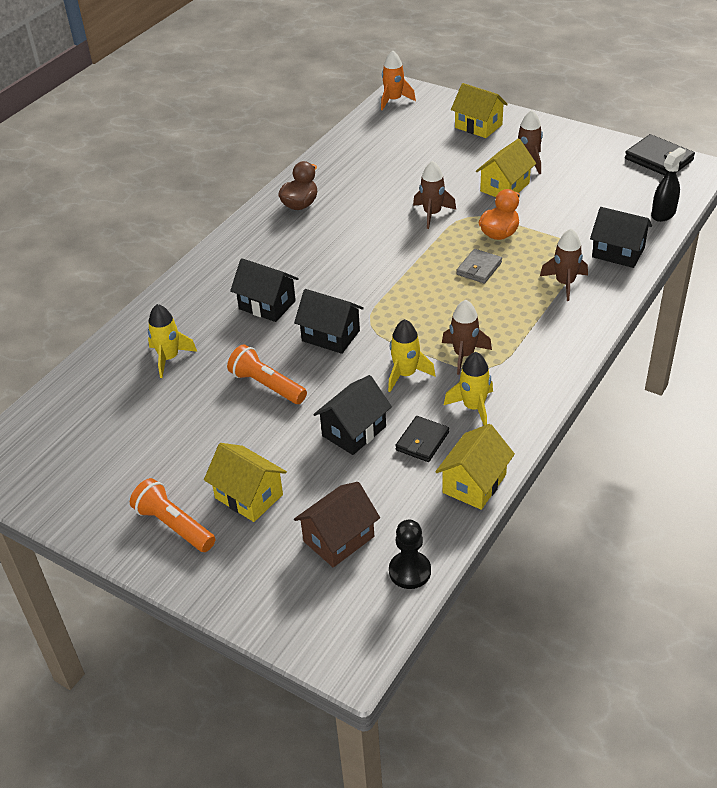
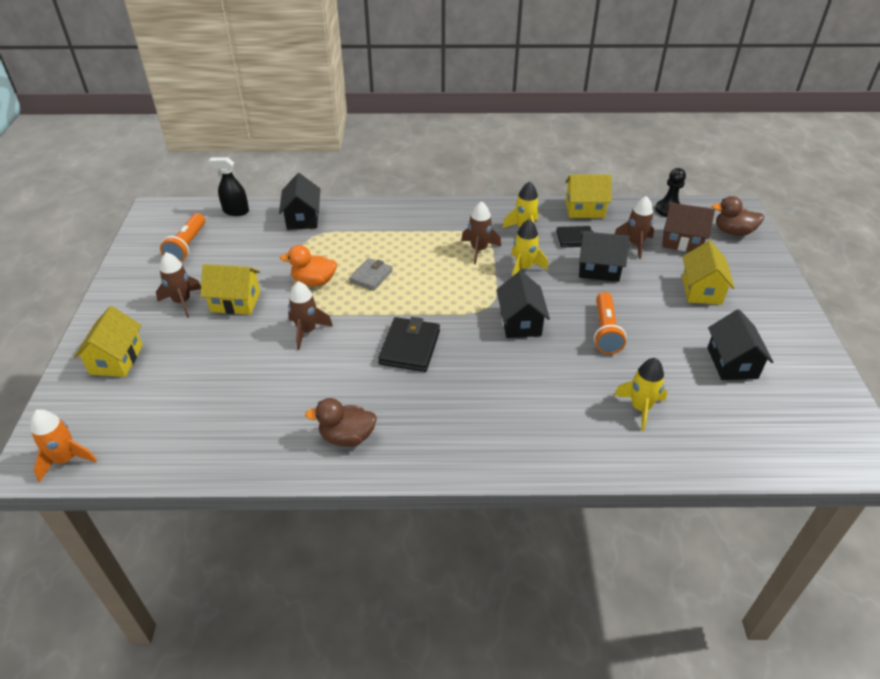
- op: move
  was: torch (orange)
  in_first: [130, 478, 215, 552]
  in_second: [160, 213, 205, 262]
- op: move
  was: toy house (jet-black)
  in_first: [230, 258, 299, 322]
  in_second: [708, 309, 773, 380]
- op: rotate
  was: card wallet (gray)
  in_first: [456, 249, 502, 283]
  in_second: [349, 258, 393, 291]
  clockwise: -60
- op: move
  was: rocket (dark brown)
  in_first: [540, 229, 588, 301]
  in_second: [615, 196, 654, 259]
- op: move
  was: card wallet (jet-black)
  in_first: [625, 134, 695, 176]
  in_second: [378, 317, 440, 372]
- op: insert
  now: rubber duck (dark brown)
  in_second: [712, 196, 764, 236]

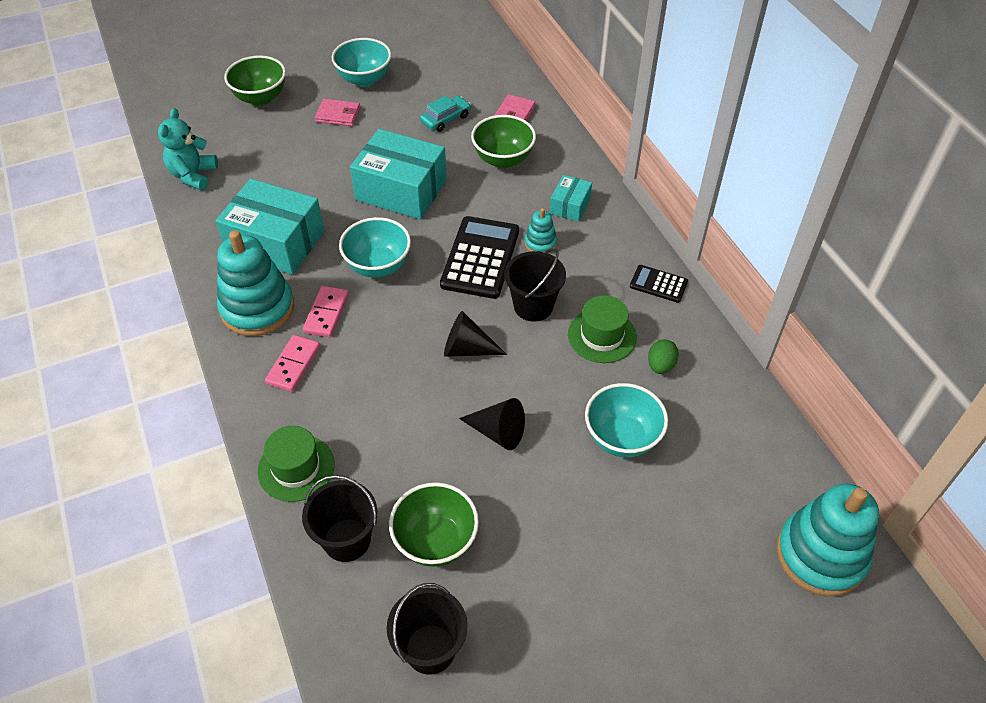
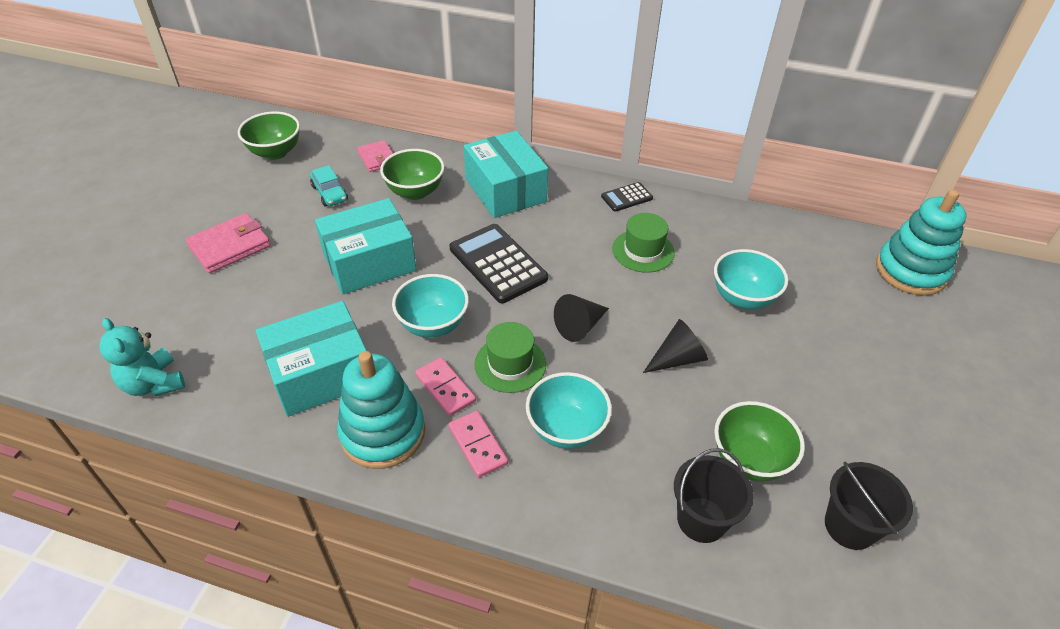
- op: move
  was: deep dish (green)
  in_first: [224, 55, 286, 106]
  in_second: [238, 111, 300, 160]
- op: move
  was: tall hat (green)
  in_first: [257, 426, 335, 502]
  in_second: [474, 322, 546, 393]
- op: resize
  was: card wallet (rose-pink)
  in_first: [315, 99, 360, 126]
  in_second: [186, 213, 271, 273]
  ratio: 1.53
- op: move
  was: deep dish (turquoise)
  in_first: [331, 38, 391, 87]
  in_second: [526, 372, 612, 449]
- op: rotate
  was: car (turquoise)
  in_first: [420, 96, 471, 132]
  in_second: [310, 165, 348, 207]
  clockwise: 150
- op: delete
  was: pail (jet-black)
  in_first: [504, 248, 566, 322]
- op: delete
  was: stacking rings (turquoise)
  in_first: [524, 208, 557, 254]
- op: resize
  was: parcel (turquoise)
  in_first: [550, 175, 592, 222]
  in_second: [464, 131, 548, 218]
  ratio: 2.03
- op: delete
  was: egg (green)
  in_first: [648, 339, 679, 374]

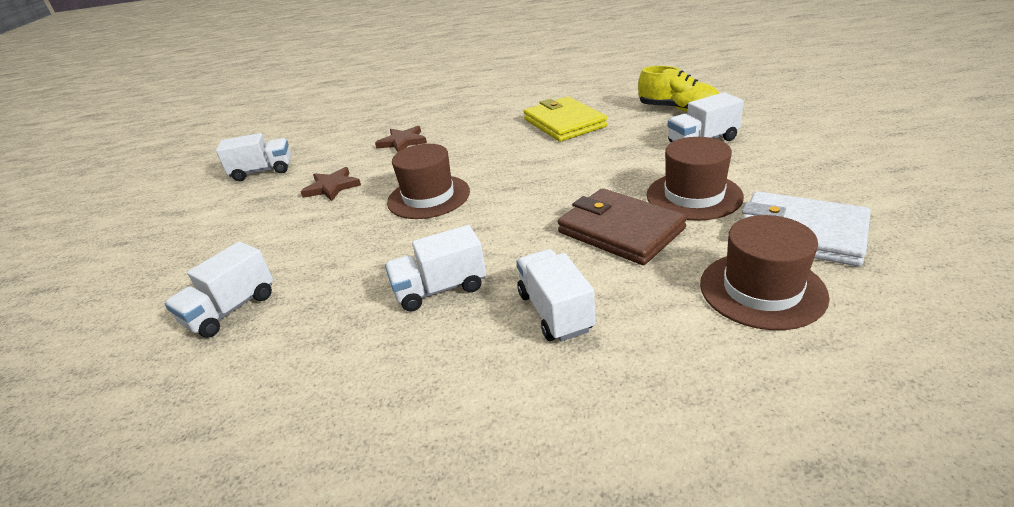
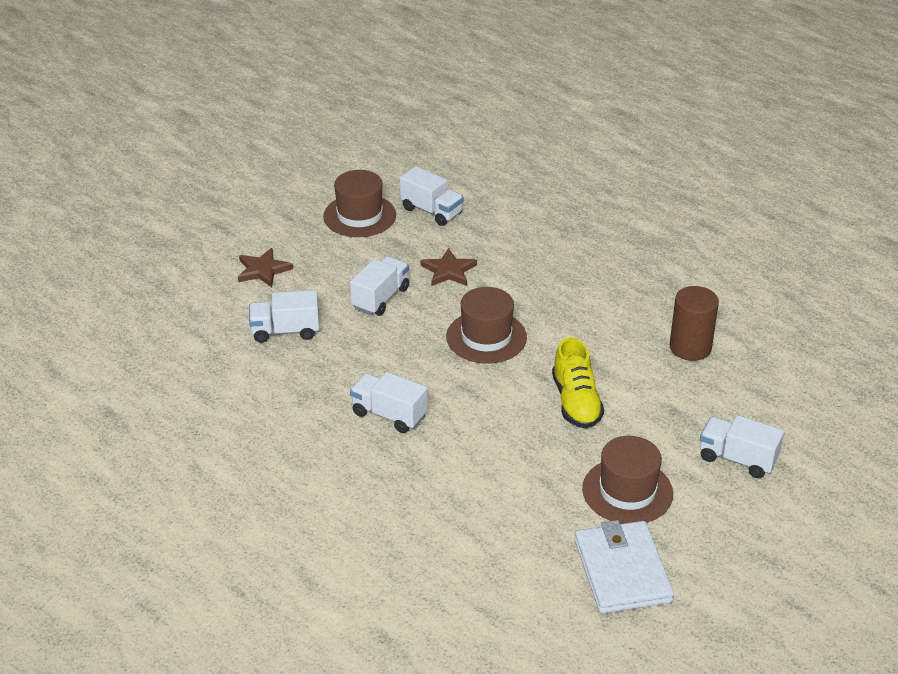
- op: move
  was: star shape (dark brown)
  in_first: [375, 126, 427, 152]
  in_second: [238, 248, 293, 287]
- op: move
  was: truck (pure white)
  in_first: [516, 249, 595, 341]
  in_second: [350, 256, 409, 316]
- op: replace
  was: card wallet (bright yellow)
  now: solid cylinder (dark brown)
  in_first: [524, 96, 607, 142]
  in_second: [669, 286, 719, 361]
- op: delete
  was: card wallet (dark brown)
  in_first: [558, 188, 687, 265]
- op: move
  was: sneaker (bright yellow)
  in_first: [638, 66, 720, 112]
  in_second: [552, 337, 604, 429]
- op: move
  was: tall hat (dark brown)
  in_first: [700, 215, 830, 330]
  in_second: [323, 170, 396, 237]

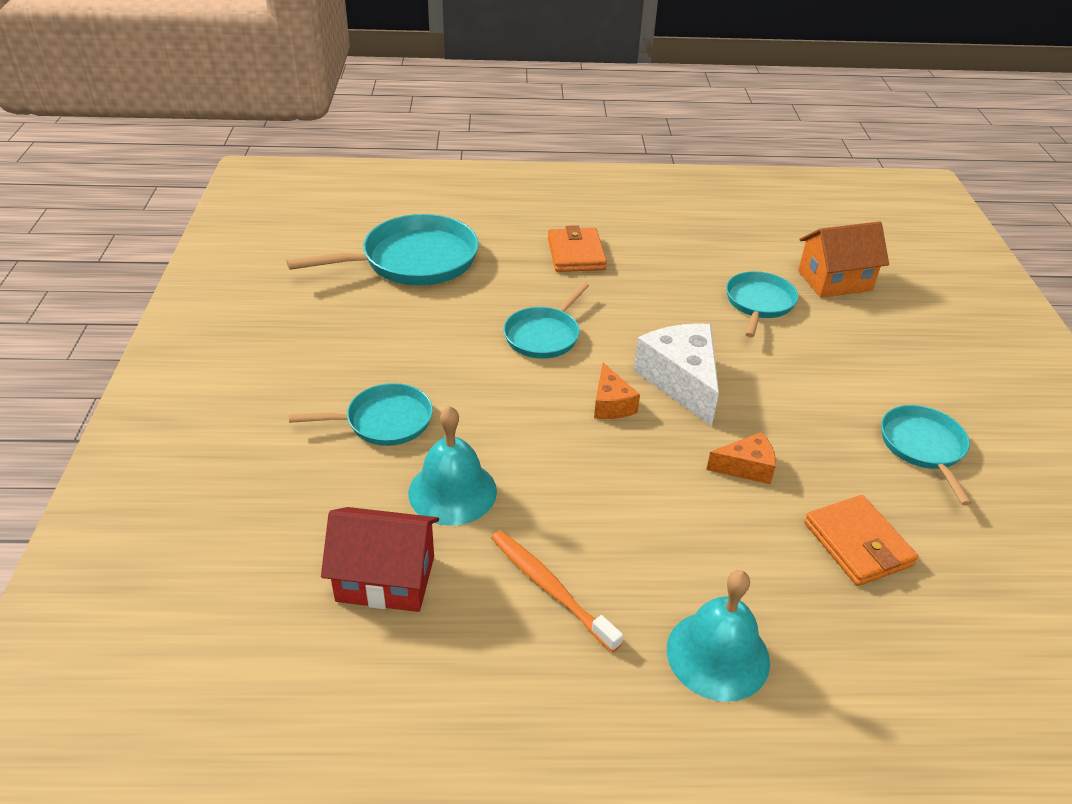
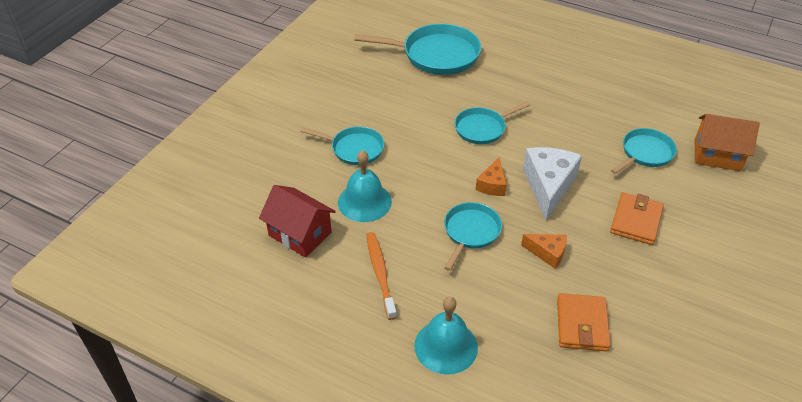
- op: move
  was: card wallet (orange)
  in_first: [548, 225, 607, 272]
  in_second: [610, 192, 664, 245]
- op: move
  was: frying pan (turquoise)
  in_first: [881, 405, 972, 505]
  in_second: [444, 202, 502, 271]

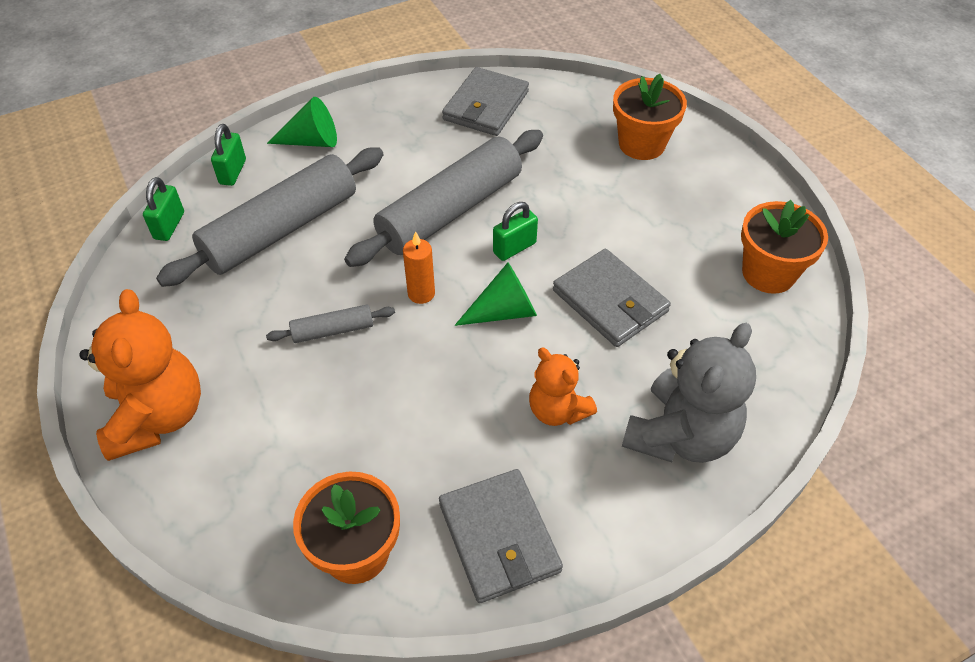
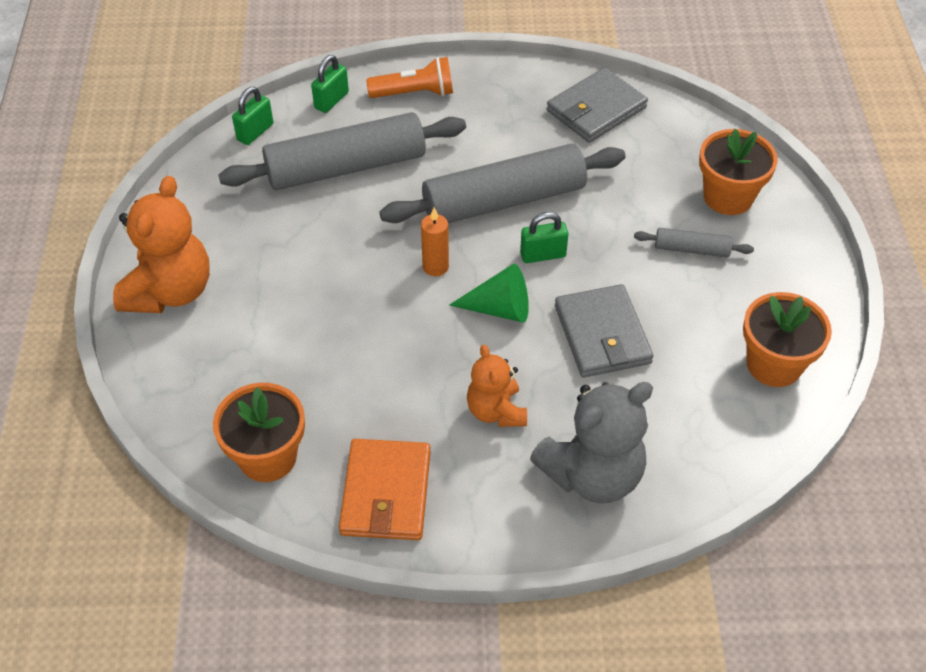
- op: move
  was: dough roller (gray)
  in_first: [266, 305, 395, 343]
  in_second: [634, 228, 754, 258]
- op: replace
  was: solid cone (green)
  now: torch (orange)
  in_first: [267, 97, 337, 147]
  in_second: [366, 57, 453, 98]
- op: recolor
  was: card wallet (gray)
  now: card wallet (orange)
  in_first: [439, 469, 563, 603]
  in_second: [339, 439, 431, 540]

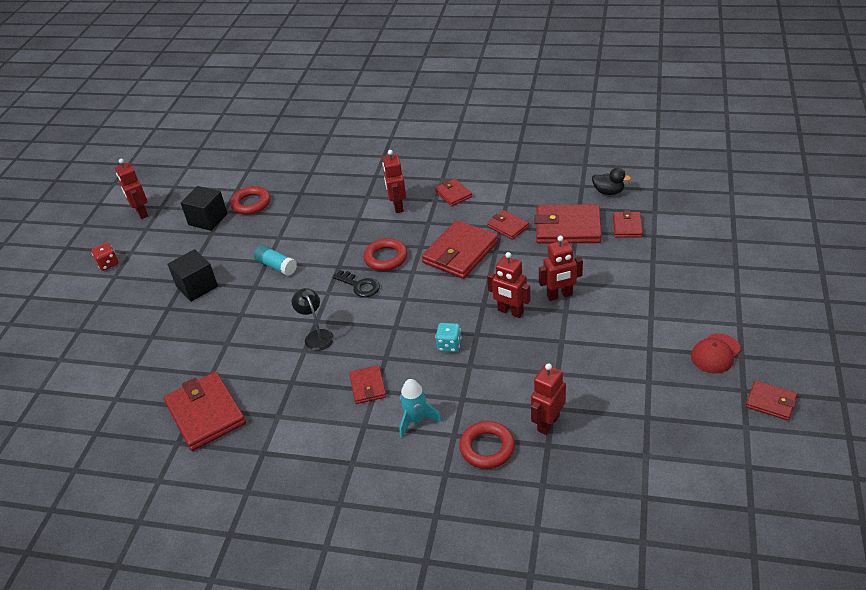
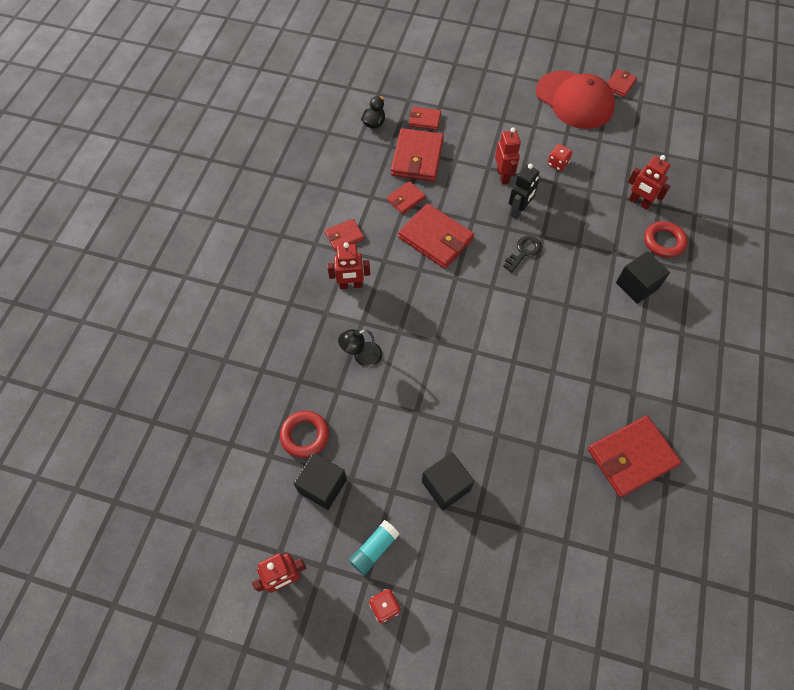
- op: move
  was: stick of glue (turquoise)
  in_first: [254, 245, 297, 276]
  in_second: [349, 520, 399, 575]
- op: move
  was: desk lamp (jet-black)
  in_first: [292, 288, 334, 351]
  in_second: [338, 329, 382, 367]
- op: move
  was: door key (jet-black)
  in_first: [333, 270, 380, 297]
  in_second: [503, 236, 542, 273]
- op: delete
  was: card wallet (crimson)
  in_first: [349, 365, 386, 404]
- op: delete
  was: ring (crimson)
  in_first: [364, 238, 408, 271]
- op: replace
  was: rocket (turquoise)
  now: solid cube (jet-black)
  in_first: [400, 379, 442, 438]
  in_second: [616, 251, 670, 304]
- op: delete
  was: dice (turquoise)
  in_first: [435, 323, 461, 352]
- op: recolor
  was: robot (crimson)
  now: robot (jet-black)
  in_first: [487, 252, 530, 318]
  in_second: [509, 164, 539, 219]
- op: resize
  was: cap (crimson)
  in_first: [691, 333, 741, 373]
  in_second: [536, 71, 615, 129]
  ratio: 2.1
- op: insert
  now: dice (crimson)
  in_second: [548, 144, 572, 171]

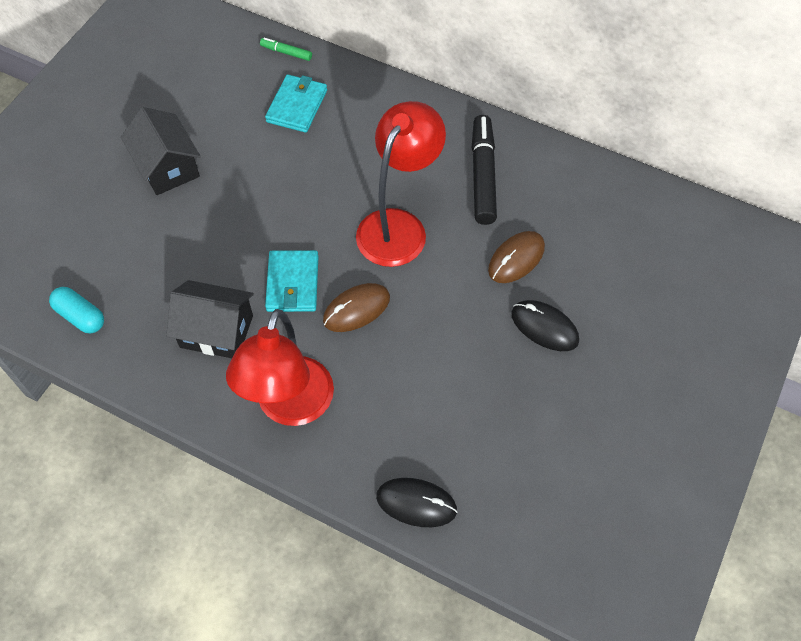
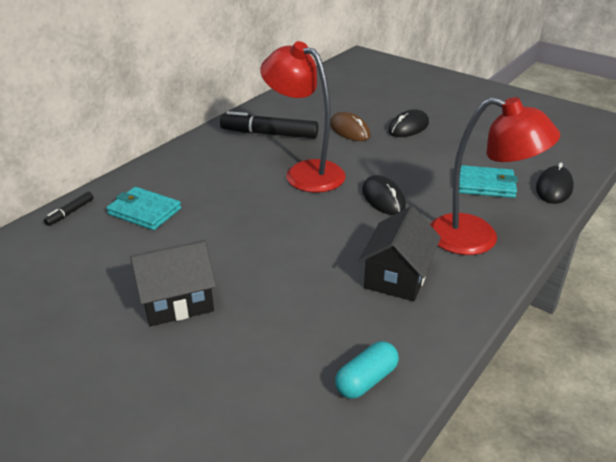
- op: recolor
  was: marker pen (green)
  now: marker pen (jet-black)
  in_first: [260, 38, 312, 61]
  in_second: [44, 192, 94, 226]
- op: move
  was: card wallet (turquoise)
  in_first: [265, 250, 318, 312]
  in_second: [459, 165, 518, 198]
- op: recolor
  was: mouse (dark brown)
  now: mouse (jet-black)
  in_first: [323, 283, 390, 332]
  in_second: [362, 175, 406, 215]

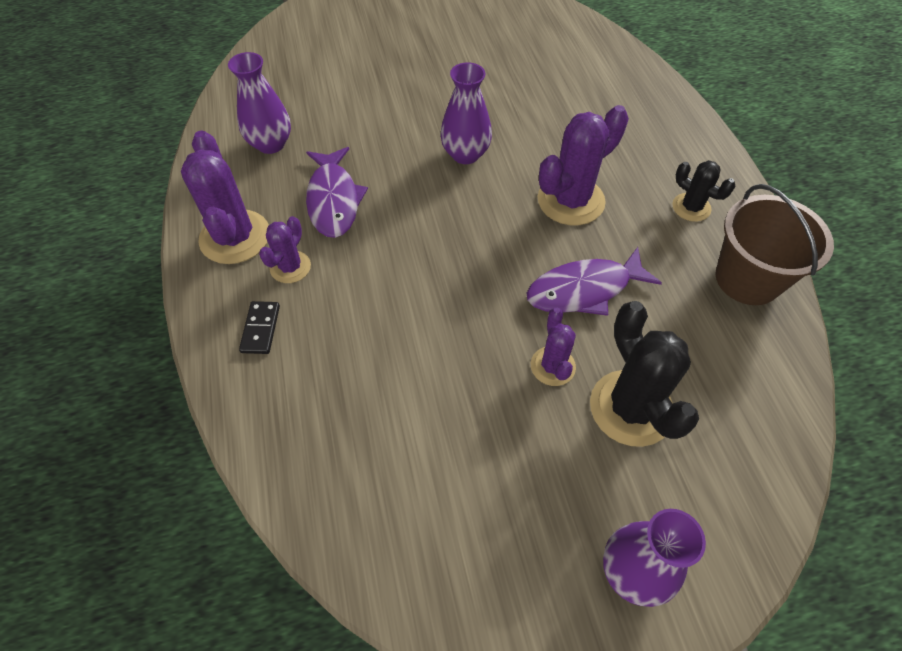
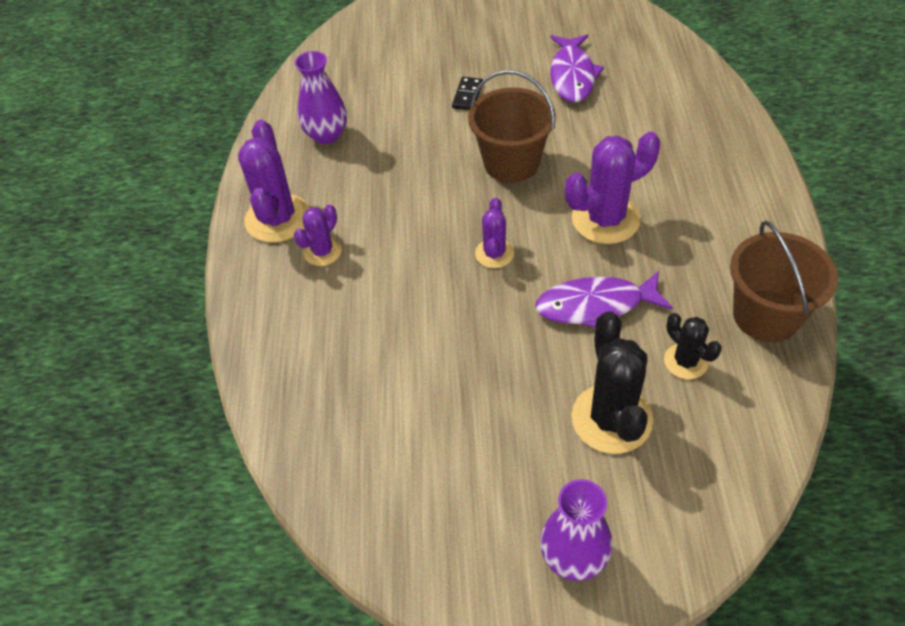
- op: move
  was: domino piece (jet-black)
  in_first: [239, 301, 280, 354]
  in_second: [452, 77, 483, 110]
- op: move
  was: toy fish (purple)
  in_first: [306, 147, 368, 238]
  in_second: [550, 34, 604, 103]
- op: replace
  was: tall vase (purple)
  now: pail (dark brown)
  in_first: [440, 62, 492, 164]
  in_second: [468, 70, 556, 183]
- op: move
  was: cactus (purple)
  in_first: [531, 308, 576, 386]
  in_second: [475, 198, 514, 268]
- op: move
  was: cactus (jet-black)
  in_first: [672, 160, 735, 222]
  in_second: [664, 313, 722, 379]

